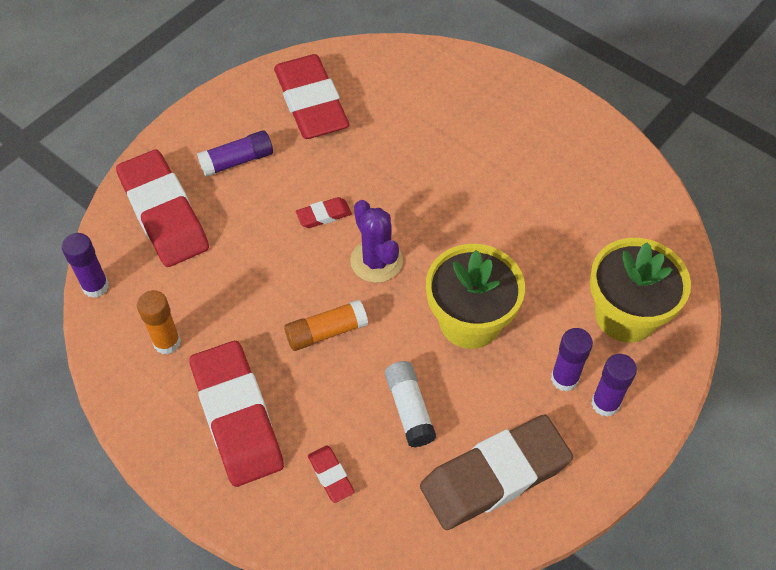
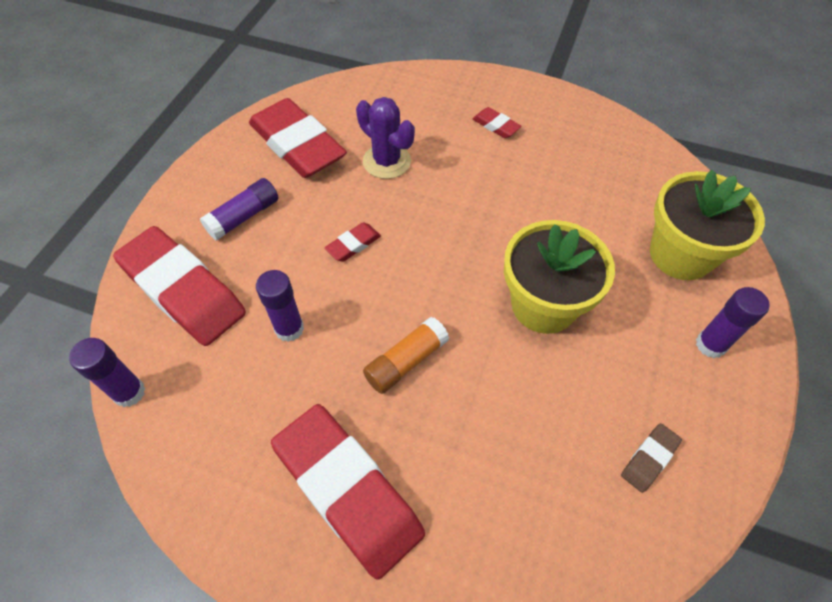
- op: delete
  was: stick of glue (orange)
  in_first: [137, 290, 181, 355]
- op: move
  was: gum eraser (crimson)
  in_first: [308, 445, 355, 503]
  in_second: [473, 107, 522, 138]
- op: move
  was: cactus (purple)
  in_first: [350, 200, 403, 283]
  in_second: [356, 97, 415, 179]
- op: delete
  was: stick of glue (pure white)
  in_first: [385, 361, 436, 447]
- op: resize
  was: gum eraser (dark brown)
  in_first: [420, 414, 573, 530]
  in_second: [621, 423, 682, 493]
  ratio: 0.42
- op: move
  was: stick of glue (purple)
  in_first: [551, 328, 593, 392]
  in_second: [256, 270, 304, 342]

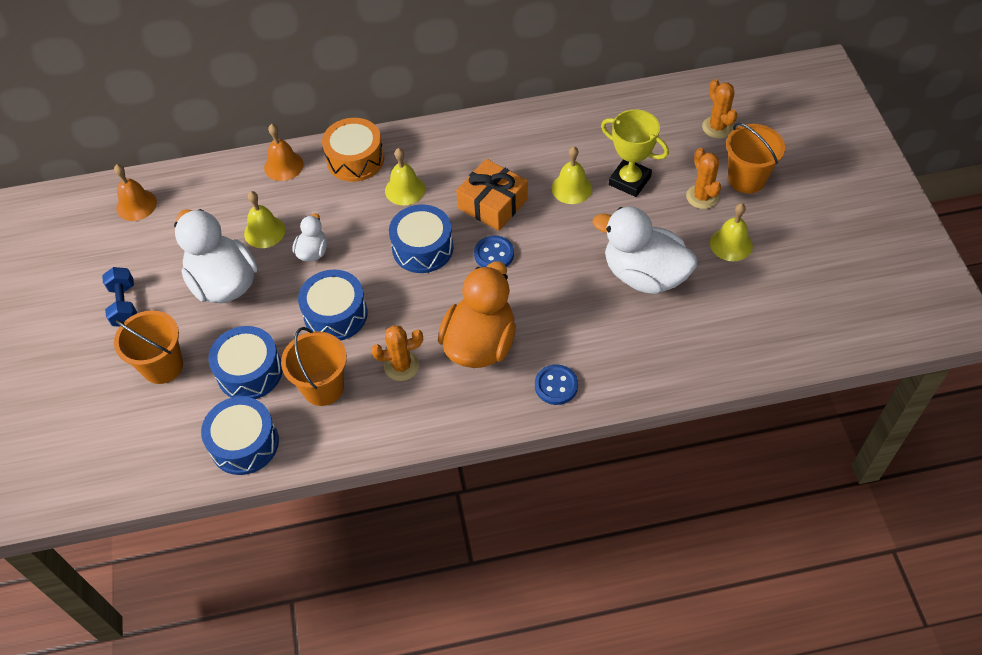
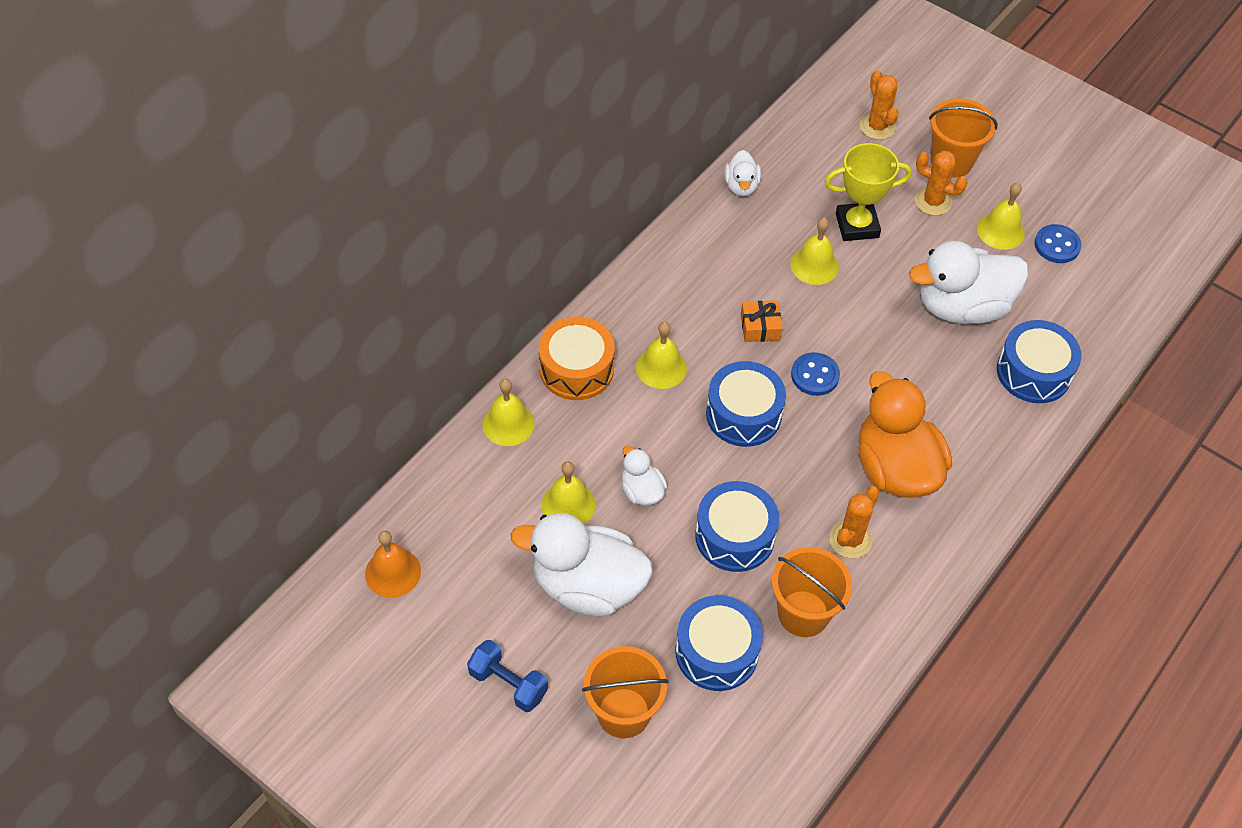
- op: move
  was: toy drum (cobalt)
  in_first: [201, 397, 279, 475]
  in_second: [997, 320, 1081, 403]
- op: recolor
  was: hand bell (orange)
  now: hand bell (bright yellow)
  in_first: [264, 124, 304, 181]
  in_second: [482, 379, 535, 446]
- op: resize
  was: present (orange)
  in_first: [456, 159, 528, 231]
  in_second: [741, 300, 783, 342]
  ratio: 0.58
- op: move
  was: sewing button (cobalt)
  in_first: [535, 364, 578, 405]
  in_second: [1034, 224, 1081, 263]
- op: rotate
  was: cactus (orange)
  in_first: [702, 79, 737, 139]
  in_second: [860, 70, 899, 140]
  clockwise: 45
- op: insert
  now: rubber duck (pure white)
  in_second: [724, 150, 761, 196]

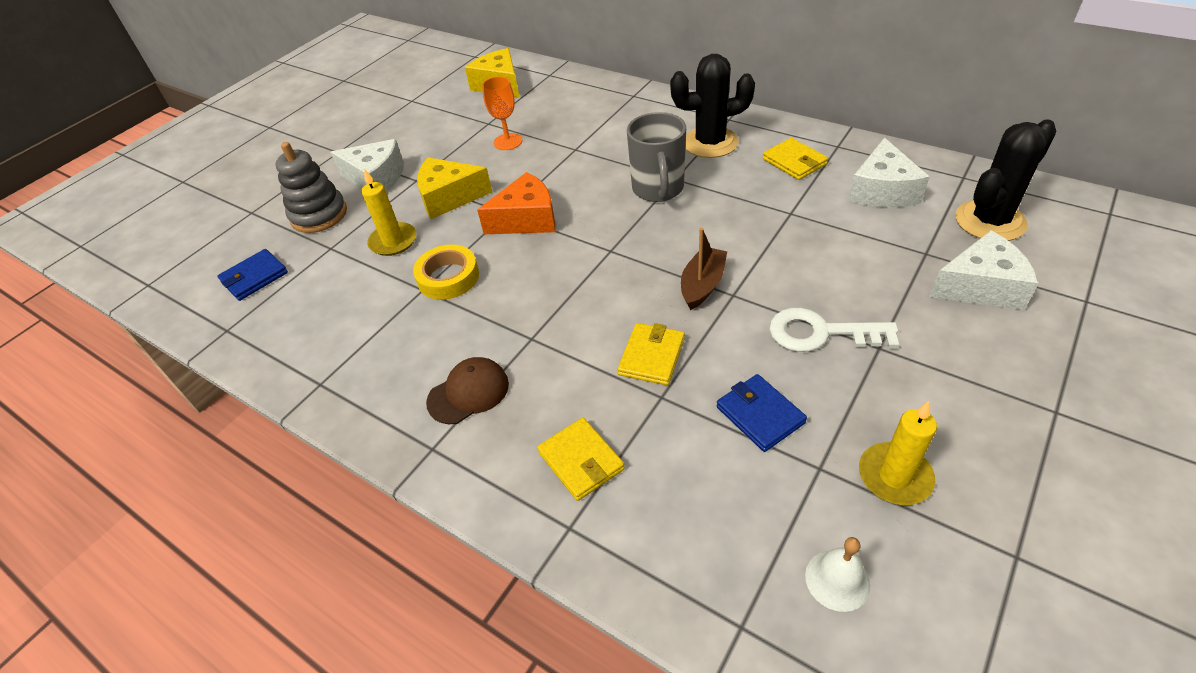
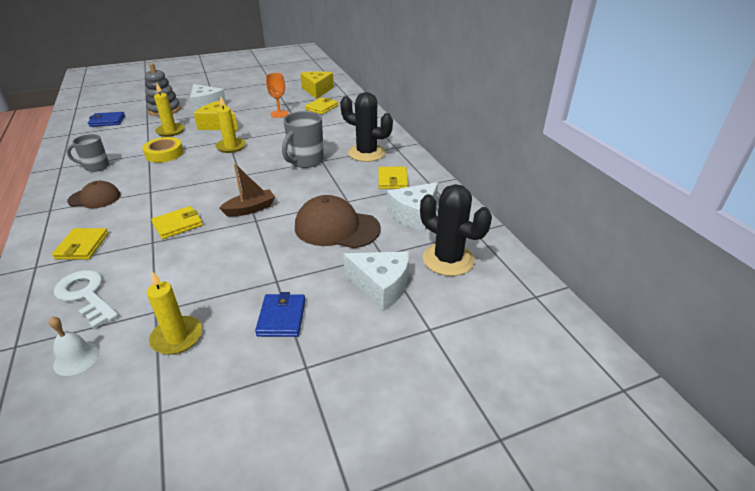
- op: replace
  was: cheese (orange)
  now: wax candle (bright yellow)
  in_first: [477, 172, 555, 234]
  in_second: [215, 97, 246, 153]
- op: move
  was: card wallet (cobalt)
  in_first: [717, 374, 807, 452]
  in_second: [255, 292, 305, 337]
- op: move
  was: door key (pure white)
  in_first: [769, 308, 899, 352]
  in_second: [54, 270, 118, 329]
- op: rotate
  was: cactus (jet-black)
  in_first: [955, 119, 1057, 241]
  in_second: [420, 184, 492, 276]
  clockwise: 45
- op: insert
  now: mug (gray)
  in_second: [67, 134, 109, 172]
- op: insert
  now: cap (dark brown)
  in_second: [295, 195, 381, 248]
- op: insert
  now: card wallet (bright yellow)
  in_second: [305, 97, 338, 114]

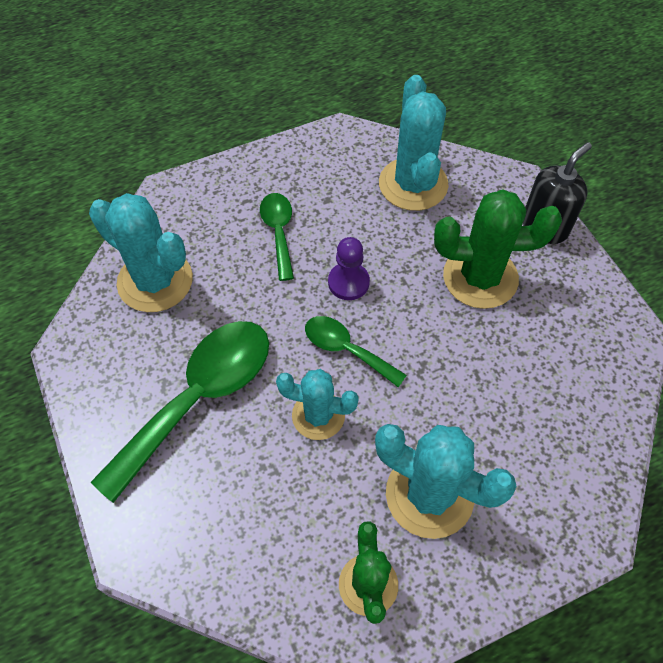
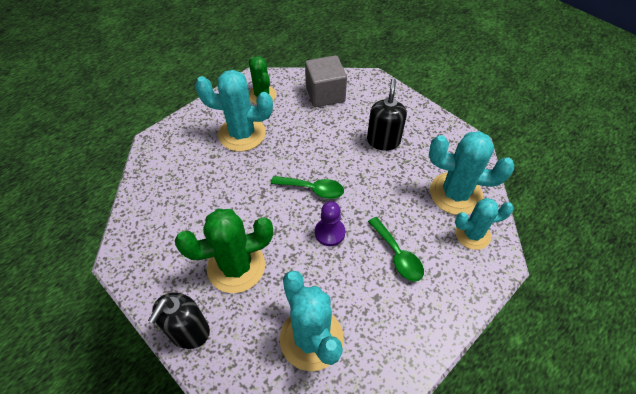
- op: replace
  was: tablespoon (green)
  now: soap pump (jet-black)
  in_first: [91, 321, 269, 503]
  in_second: [367, 78, 407, 151]
- op: move
  was: cactus (turquoise)
  in_first: [276, 369, 359, 440]
  in_second: [455, 198, 514, 250]
- op: insert
  now: solid cube (gray)
  in_second: [305, 55, 347, 107]

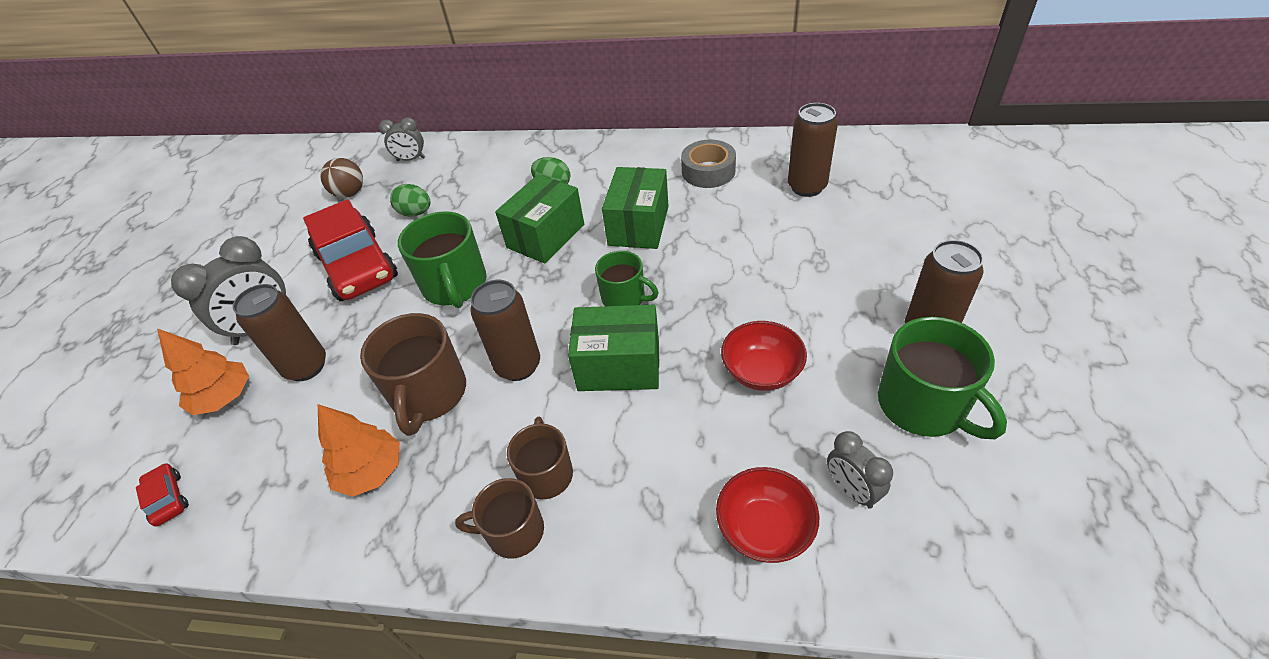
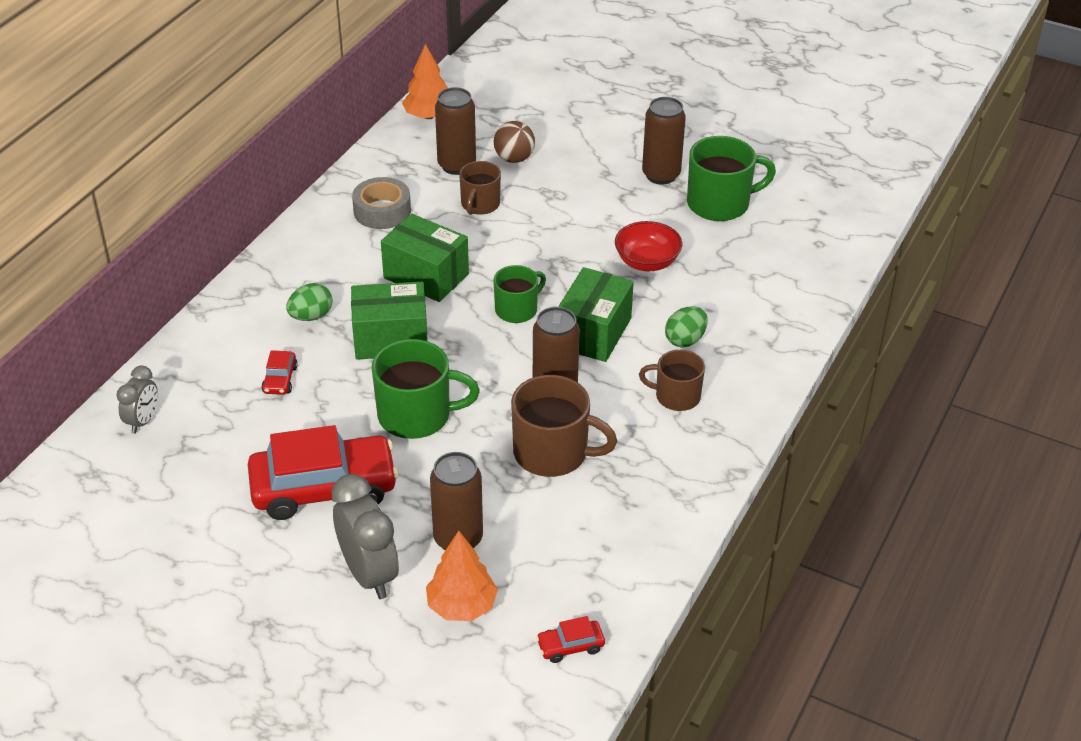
- op: move
  was: toy tree (orange)
  in_first: [318, 404, 400, 497]
  in_second: [402, 44, 448, 119]
- op: move
  was: ball (dark brown)
  in_first: [320, 158, 363, 198]
  in_second: [494, 121, 535, 163]
- op: move
  was: egg (green)
  in_first: [390, 184, 431, 217]
  in_second: [665, 306, 708, 348]
- op: move
  was: mug (dark brown)
  in_first: [455, 478, 544, 558]
  in_second: [459, 161, 501, 215]
- op: rotate
  was: parcel (green)
  in_first: [495, 174, 584, 264]
  in_second: [351, 282, 428, 360]
  clockwise: -60
- op: delete
  was: deep dish (crimson)
  in_first: [716, 467, 820, 563]
- op: delete
  was: alarm clock (gray)
  in_first: [827, 431, 893, 509]
- op: insert
  now: car (crimson)
  in_second: [262, 350, 298, 395]

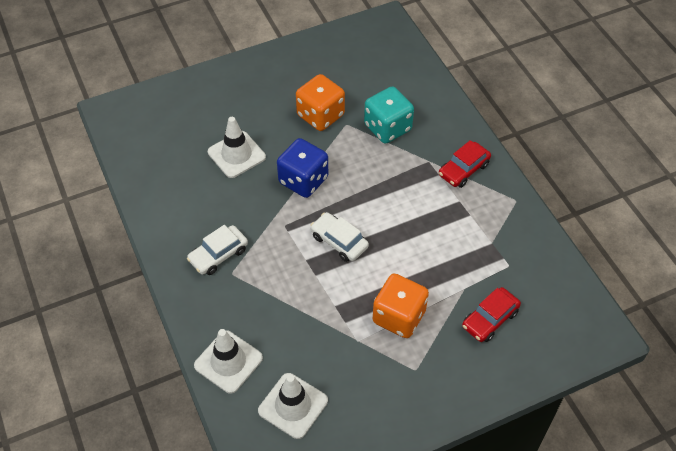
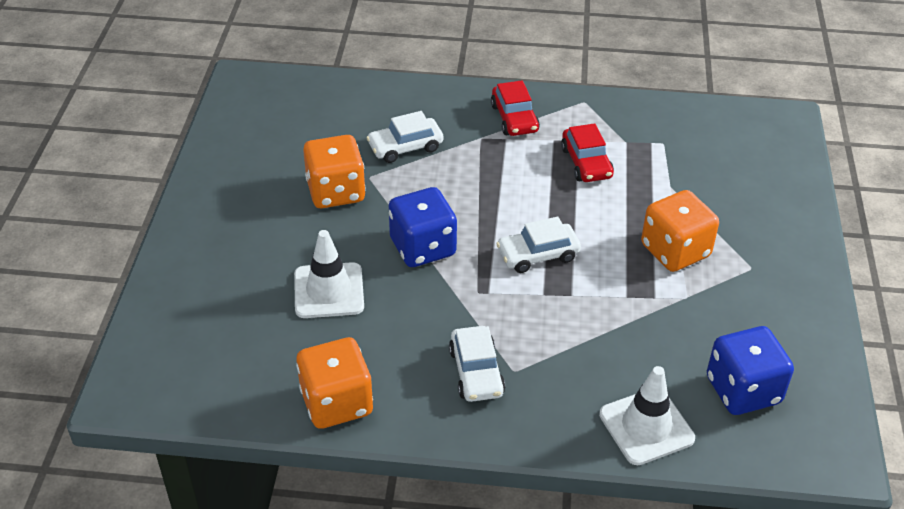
- op: replace
  was: road cone (pure white)
  now: dice (cobalt)
  in_first: [258, 373, 328, 439]
  in_second: [707, 326, 794, 415]
- op: replace
  was: dice (turquoise)
  now: car (pure white)
  in_first: [364, 86, 414, 144]
  in_second: [366, 111, 444, 163]
- op: move
  was: car (crimson)
  in_first: [462, 287, 521, 342]
  in_second: [561, 123, 614, 182]
- op: insert
  now: dice (orange)
  in_second: [296, 337, 373, 429]

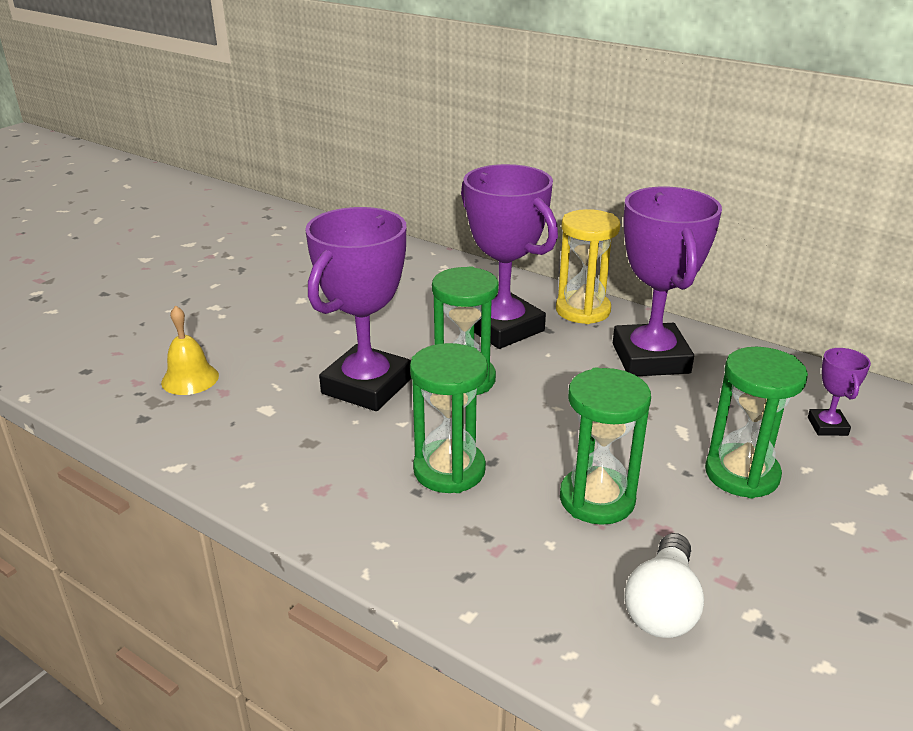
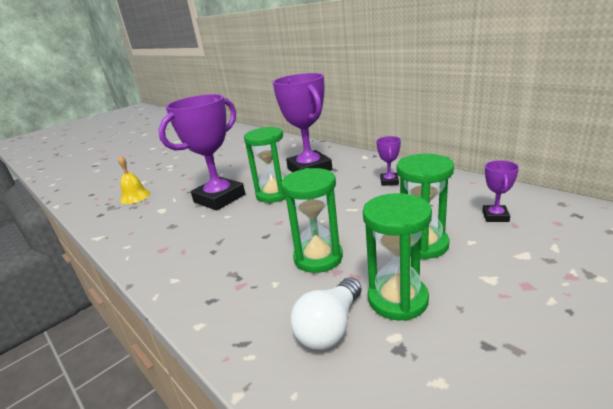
- op: move
  was: sandglass (green)
  in_first: [410, 343, 488, 493]
  in_second: [363, 193, 432, 321]
- op: delete
  was: sandglass (bright yellow)
  in_first: [556, 209, 620, 324]
- op: resize
  was: trophy (purple)
  in_first: [613, 187, 722, 376]
  in_second: [376, 136, 401, 186]
  ratio: 0.43

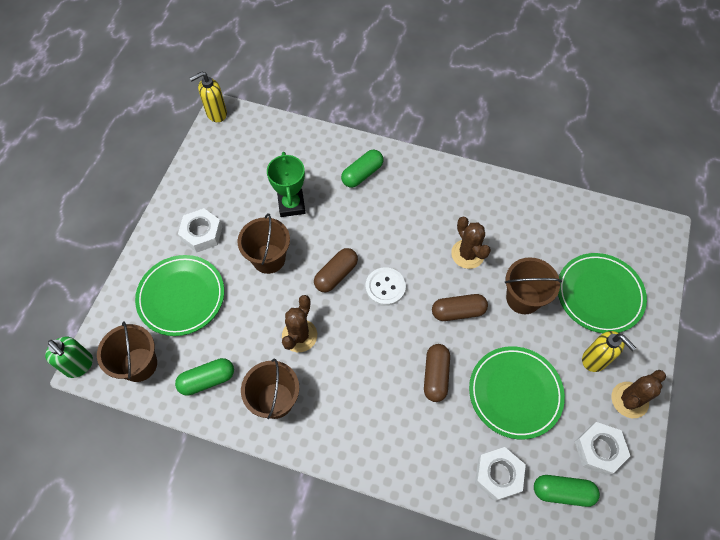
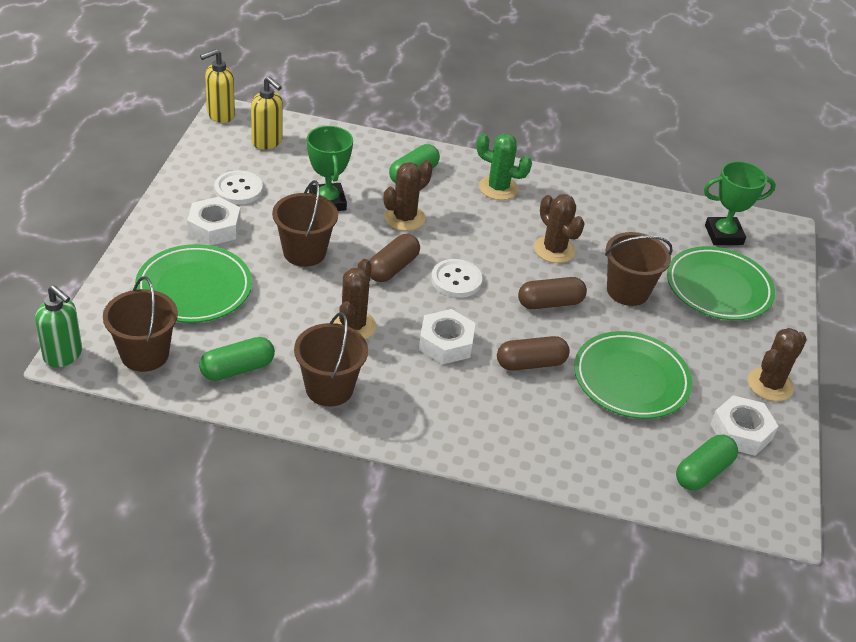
- op: rotate
  was: capsule (dark brown)
  in_first: [424, 344, 450, 402]
  in_second: [497, 336, 570, 371]
  clockwise: 75
- op: move
  was: hexagon nut (pure white)
  in_first: [475, 447, 526, 501]
  in_second: [419, 309, 475, 364]
- op: rotate
  was: capsule (green)
  in_first: [534, 475, 600, 507]
  in_second: [676, 435, 738, 491]
  clockwise: -45
- op: move
  was: soap pump (bright yellow)
  in_first: [582, 331, 636, 372]
  in_second: [251, 76, 283, 150]
- op: insert
  now: sewing button (pure white)
  in_second: [214, 170, 263, 205]
- op: insert
  now: cactus (dark brown)
  in_second: [384, 160, 433, 231]
- op: insert
  now: cactus (green)
  in_second: [476, 133, 532, 200]
- op: insert
  now: trophy (green)
  in_second: [704, 161, 776, 245]

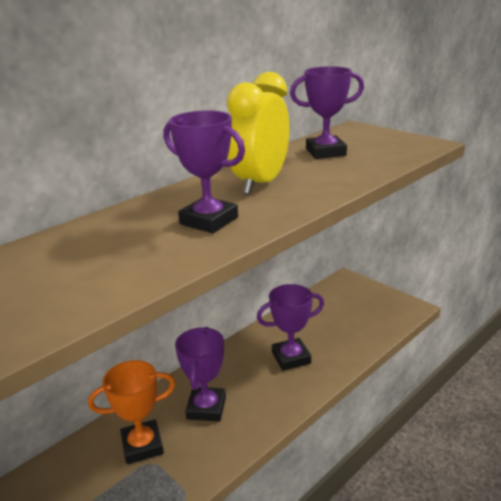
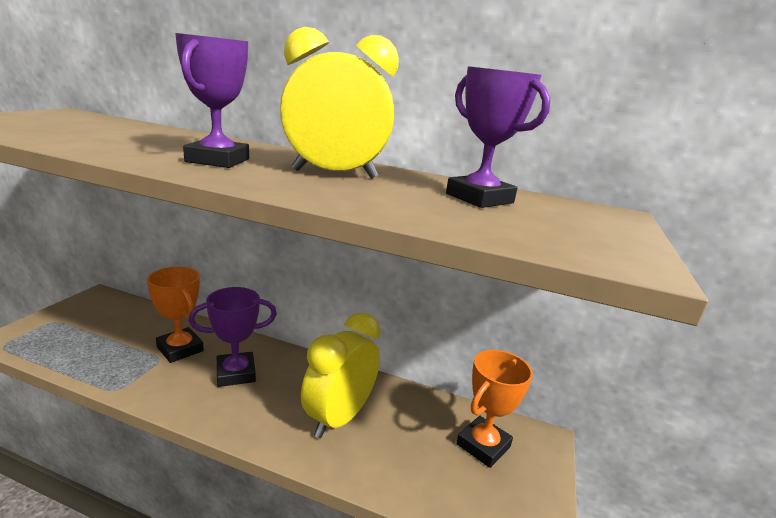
- op: replace
  was: trophy (purple)
  now: alarm clock (bright yellow)
  in_first: [257, 284, 324, 371]
  in_second: [301, 312, 380, 438]
- op: insert
  now: trophy (orange)
  in_second: [456, 350, 533, 468]

